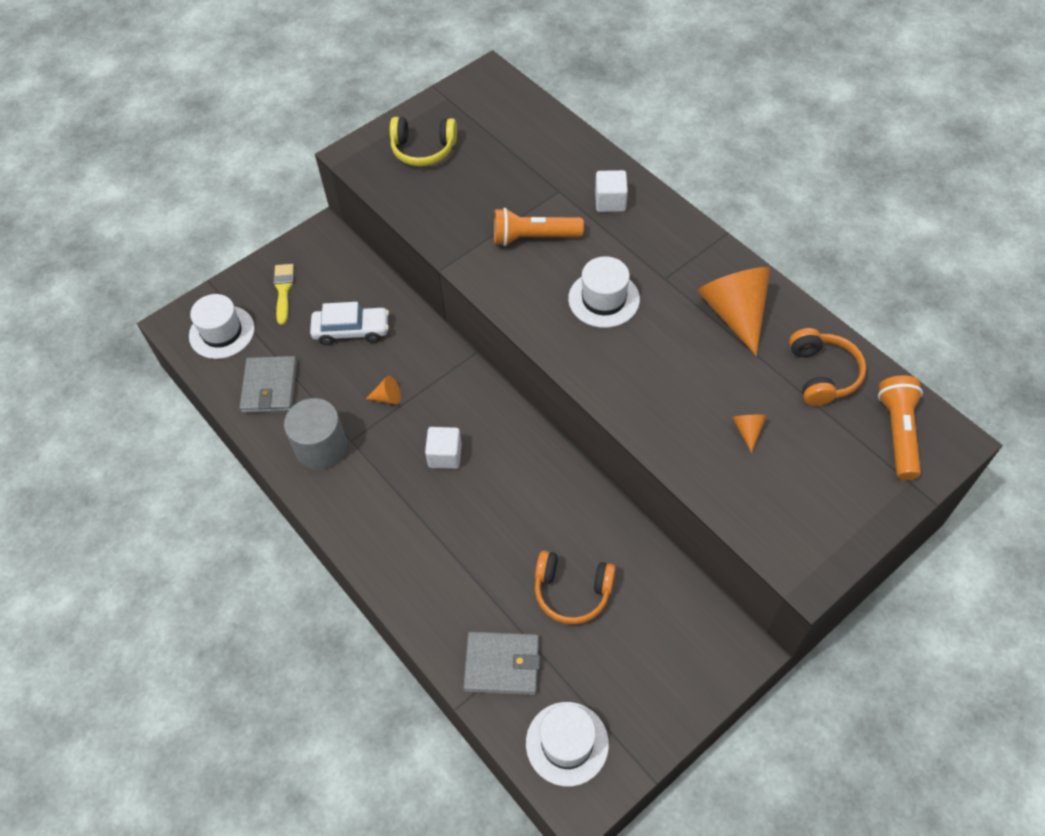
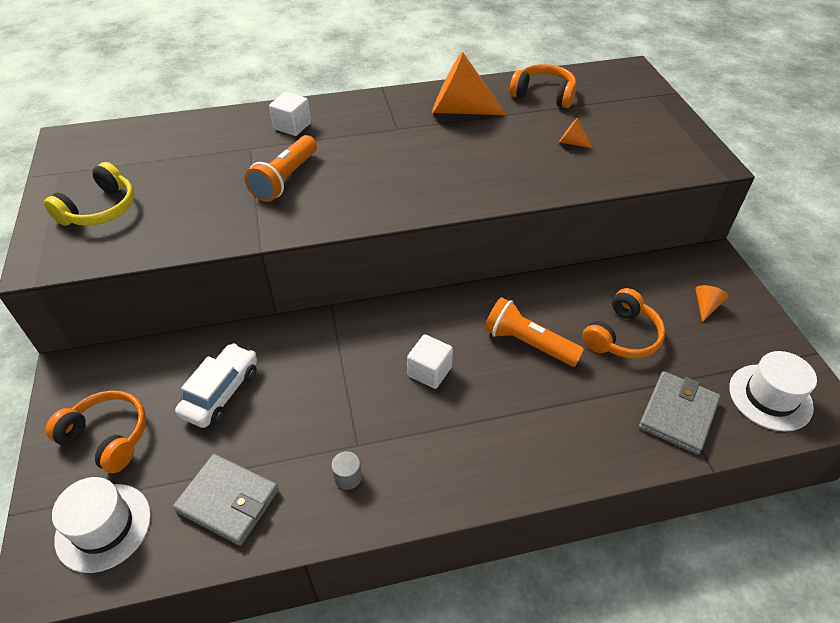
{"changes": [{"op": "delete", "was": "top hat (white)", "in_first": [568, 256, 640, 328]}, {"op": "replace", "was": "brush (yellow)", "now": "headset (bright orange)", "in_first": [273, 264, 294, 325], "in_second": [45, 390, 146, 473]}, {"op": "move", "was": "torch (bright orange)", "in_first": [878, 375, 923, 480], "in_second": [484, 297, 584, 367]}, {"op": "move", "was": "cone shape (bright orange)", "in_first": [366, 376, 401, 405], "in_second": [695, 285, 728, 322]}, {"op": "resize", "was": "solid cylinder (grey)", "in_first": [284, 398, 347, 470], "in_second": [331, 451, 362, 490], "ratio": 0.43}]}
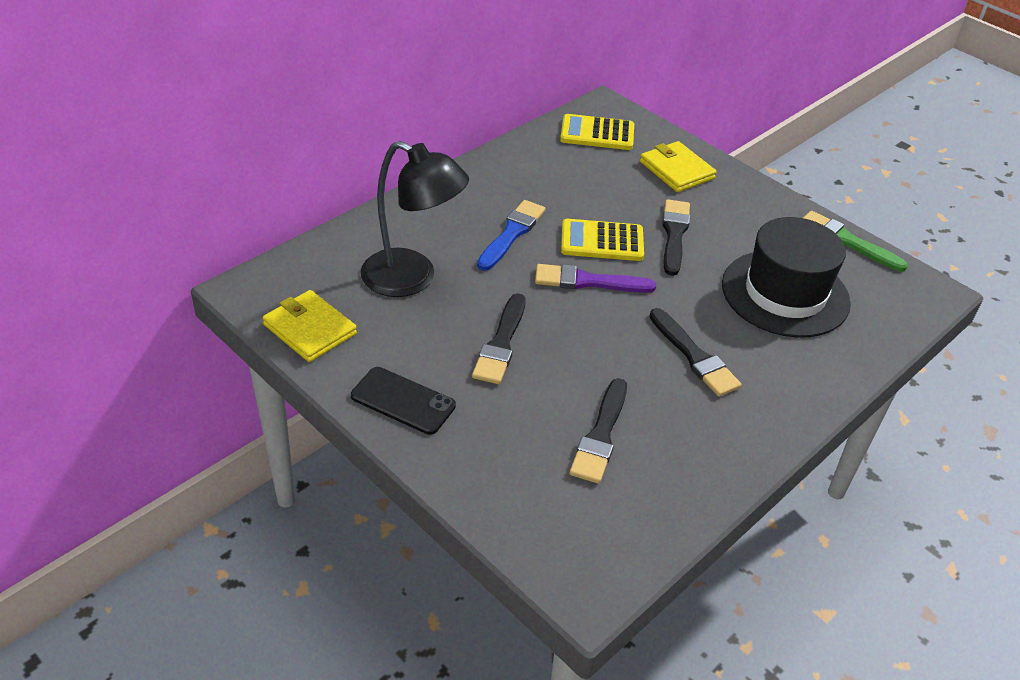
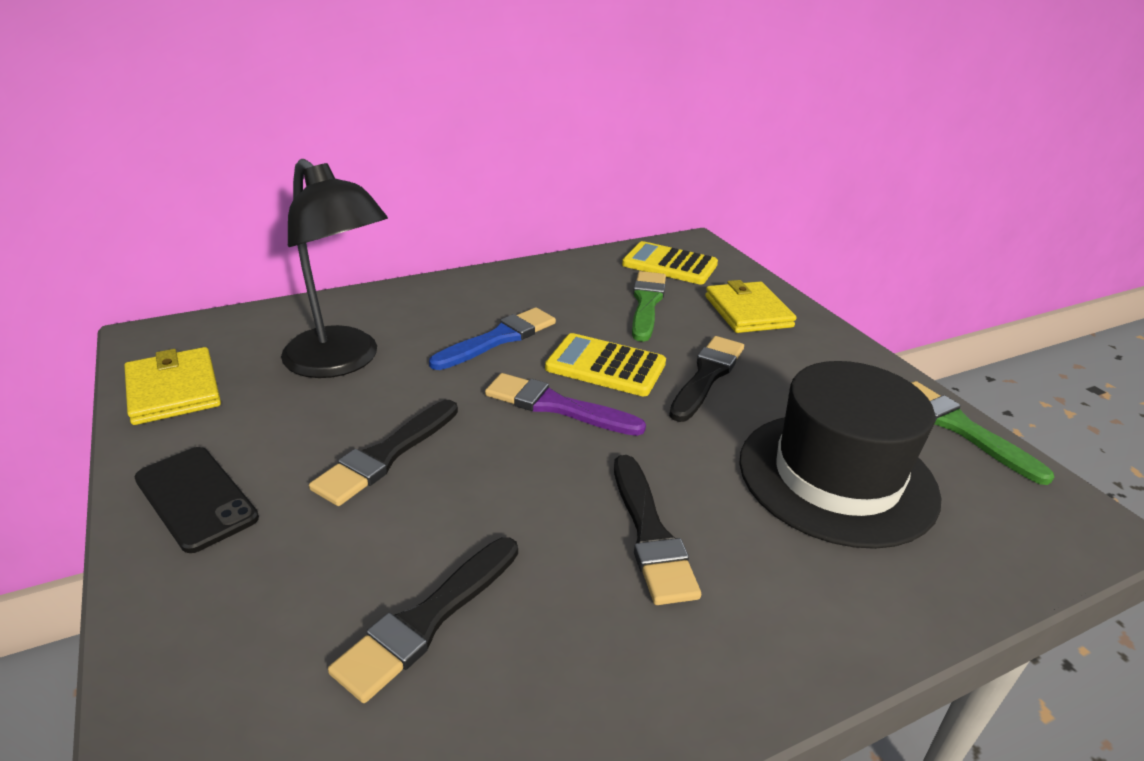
{"changes": [{"op": "insert", "now": "brush (green)", "in_second": [632, 271, 666, 342]}]}
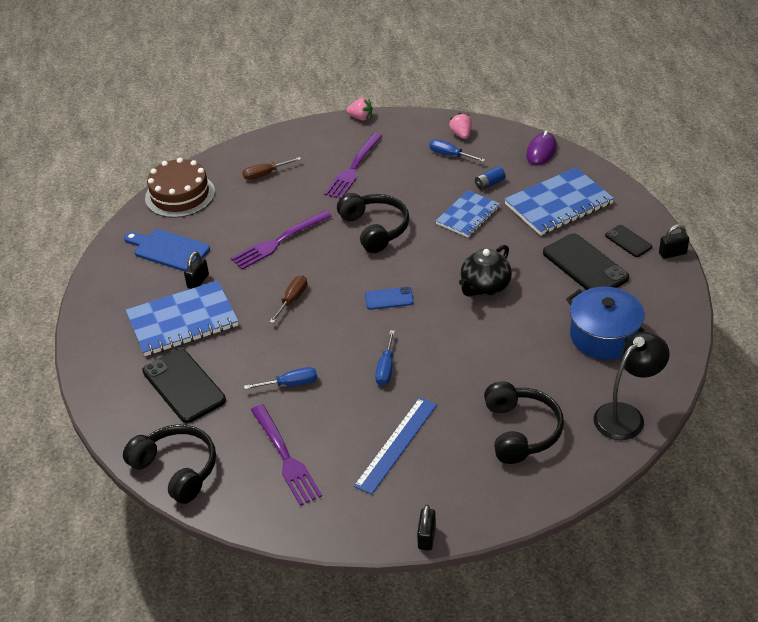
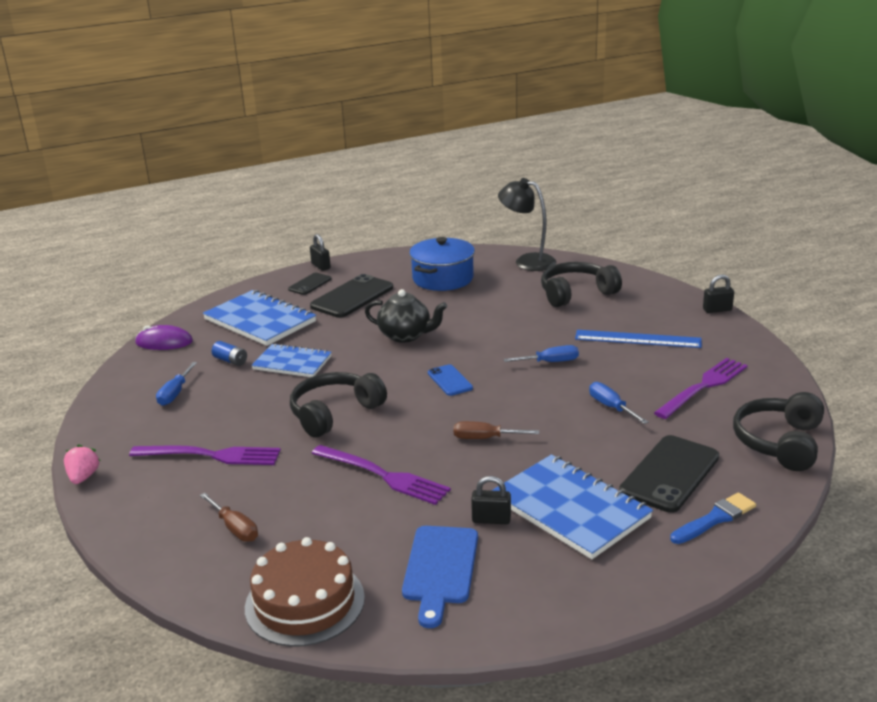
{"changes": [{"op": "delete", "was": "toy strawberry (pink)", "in_first": [449, 113, 472, 139]}, {"op": "insert", "now": "brush (cobalt)", "in_second": [670, 493, 756, 544]}]}
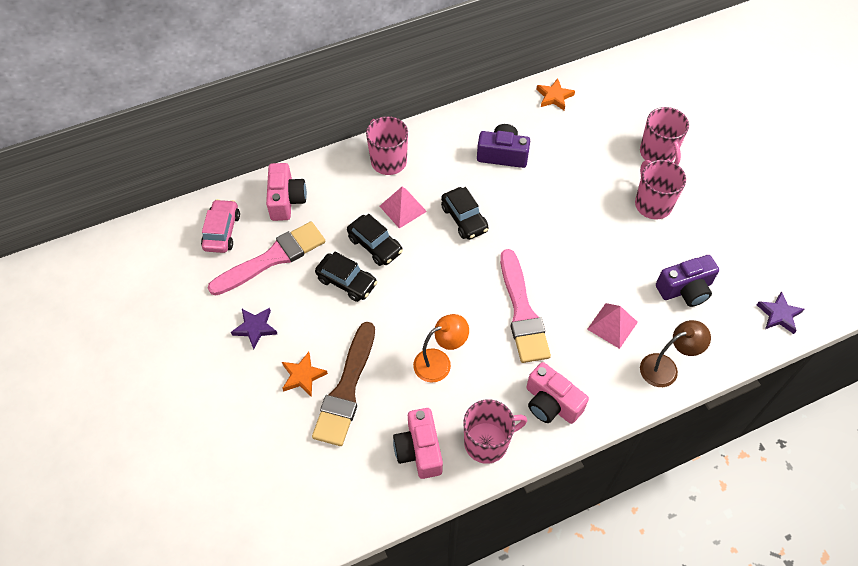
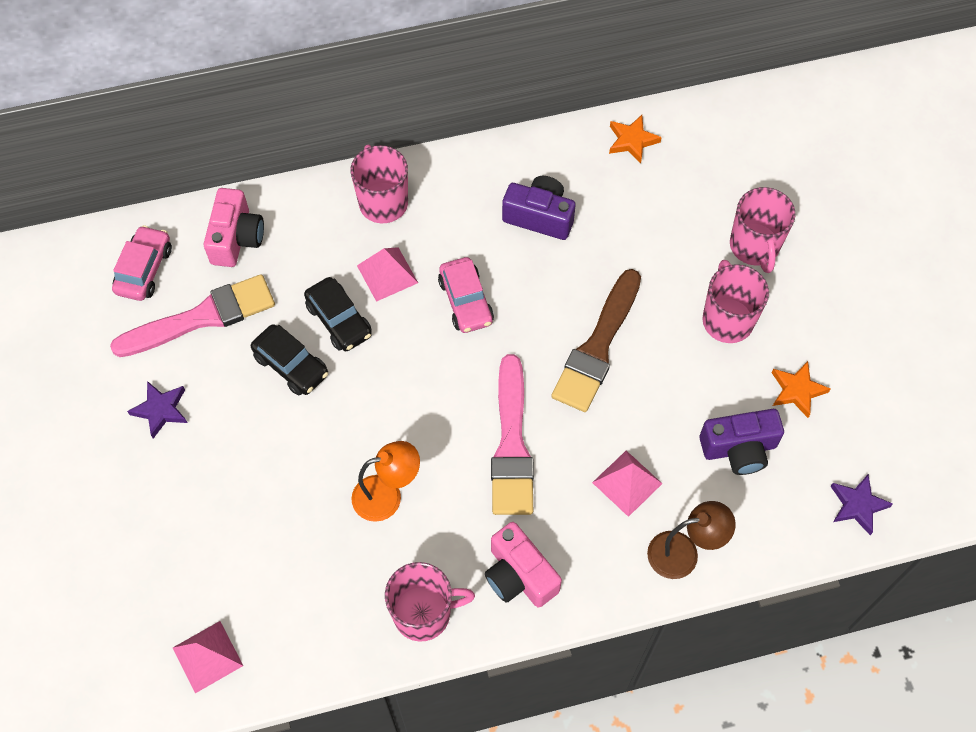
{"changes": [{"op": "recolor", "was": "automobile (black)", "now": "automobile (pink)", "in_first": [441, 187, 489, 240], "in_second": [438, 257, 494, 333]}, {"op": "move", "was": "brush (brown)", "in_first": [312, 322, 375, 446], "in_second": [551, 269, 641, 412]}, {"op": "move", "was": "star shape (bright orange)", "in_first": [282, 352, 328, 397], "in_second": [772, 361, 830, 418]}, {"op": "delete", "was": "camera (pink)", "in_first": [393, 408, 443, 479]}, {"op": "insert", "now": "solid pyramid (pink)", "in_second": [173, 621, 243, 693]}]}
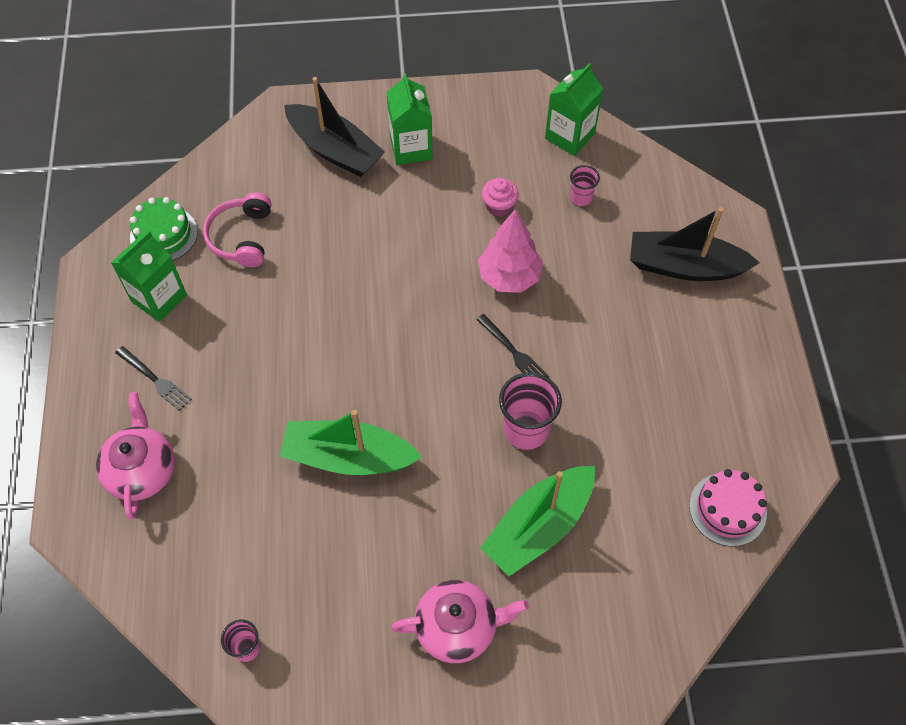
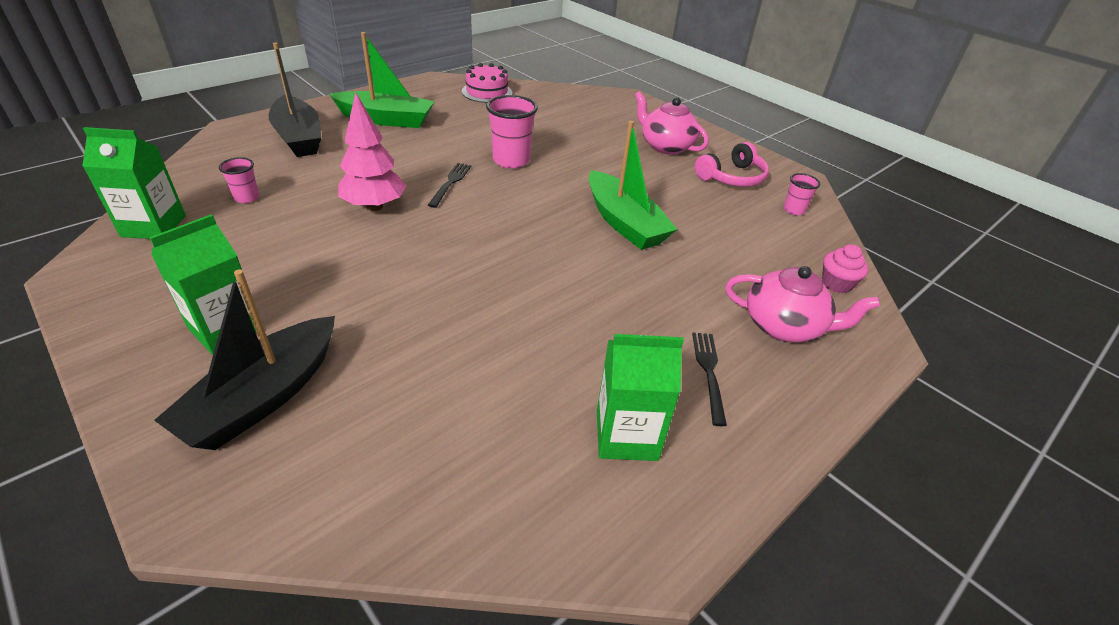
{"changes": [{"op": "rotate", "was": "boat (black)", "in_first": [284, 77, 385, 177], "in_second": [154, 269, 335, 450], "clockwise": -150}, {"op": "move", "was": "muffin (pink)", "in_first": [482, 178, 519, 217], "in_second": [822, 244, 868, 293]}, {"op": "move", "was": "headset (pink)", "in_first": [203, 192, 271, 267], "in_second": [695, 142, 769, 187]}, {"op": "delete", "was": "layer cake (green)", "in_first": [130, 197, 198, 261]}, {"op": "rotate", "was": "tea pot (pink)", "in_first": [96, 392, 175, 519], "in_second": [725, 266, 880, 342], "clockwise": -120}, {"op": "move", "was": "boat (green)", "in_first": [480, 466, 595, 576], "in_second": [329, 32, 435, 128]}]}
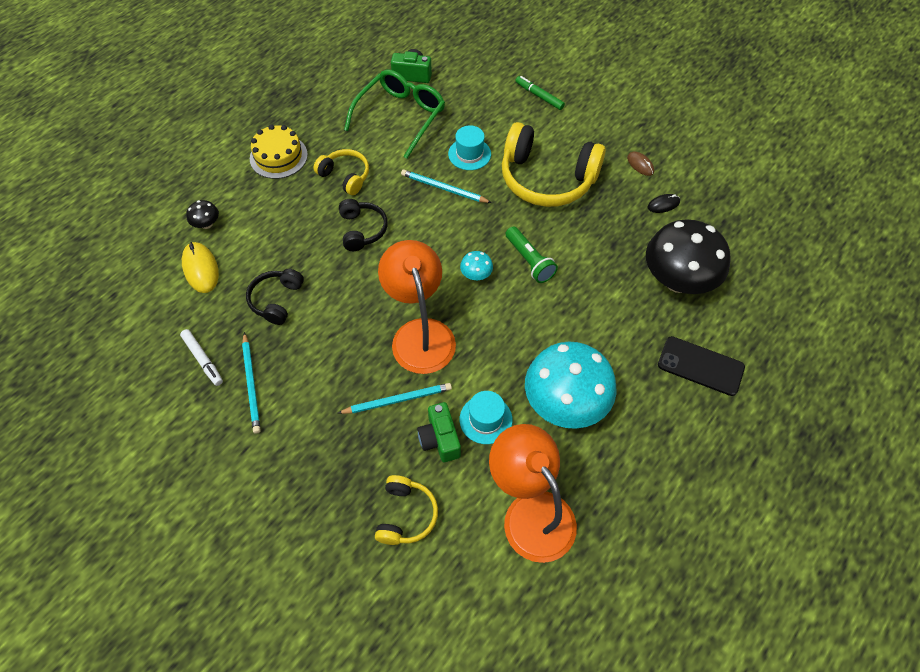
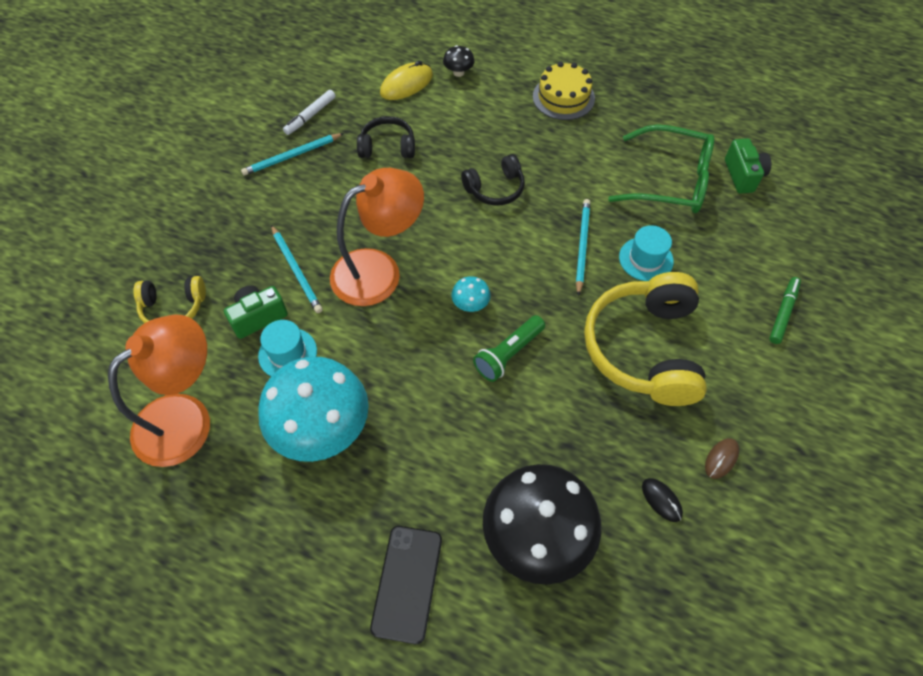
{"changes": [{"op": "delete", "was": "headset (yellow)", "in_first": [313, 149, 369, 195]}]}
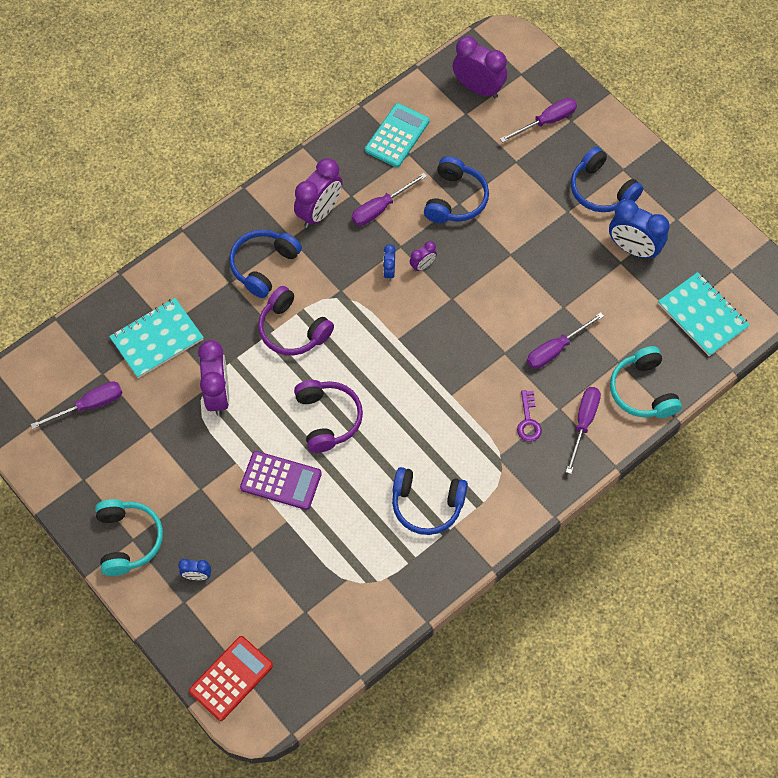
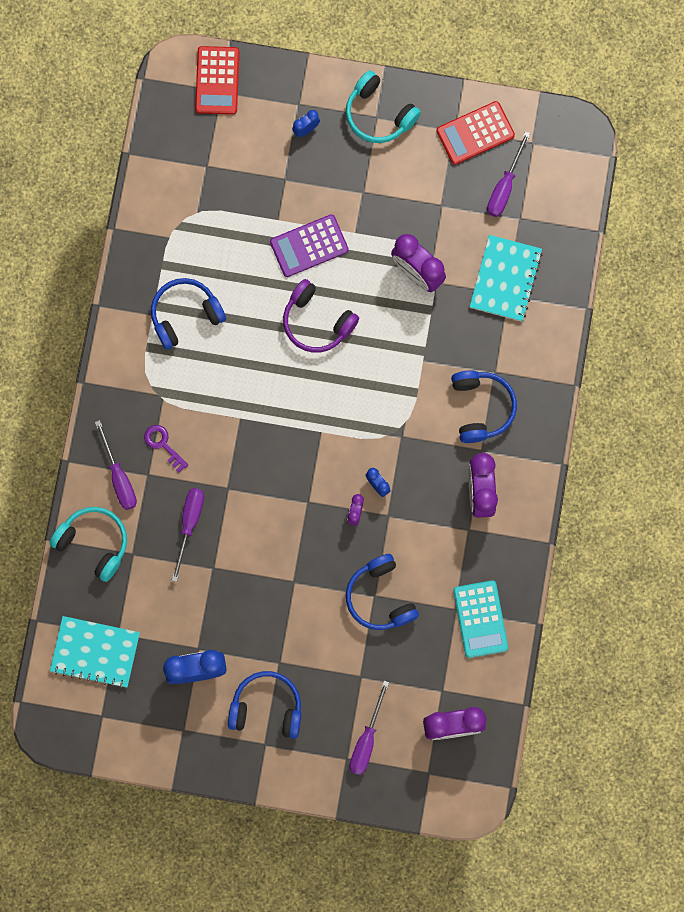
{"changes": [{"op": "delete", "was": "hand screwdriver (violet)", "in_first": [352, 173, 427, 226]}, {"op": "delete", "was": "headset (violet)", "in_first": [258, 286, 334, 356]}, {"op": "insert", "now": "adding machine (crimson)", "in_second": [436, 101, 515, 165]}]}
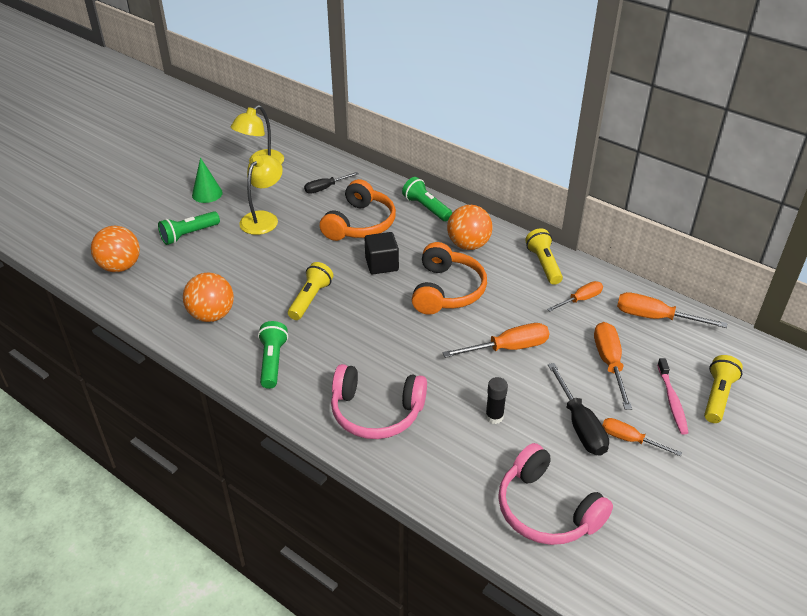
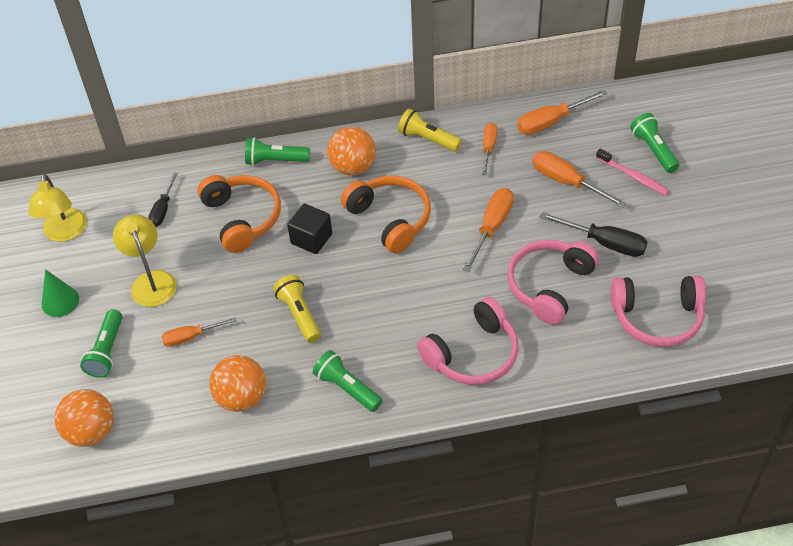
{"changes": [{"op": "recolor", "was": "torch (yellow)", "now": "torch (green)", "in_first": [704, 355, 743, 423], "in_second": [630, 113, 679, 173]}, {"op": "replace", "was": "stick of glue (black)", "now": "headset (pink)", "in_first": [485, 377, 508, 424], "in_second": [507, 240, 599, 325]}, {"op": "move", "was": "hand screwdriver (bright orange)", "in_first": [602, 418, 682, 456], "in_second": [162, 317, 237, 347]}]}
